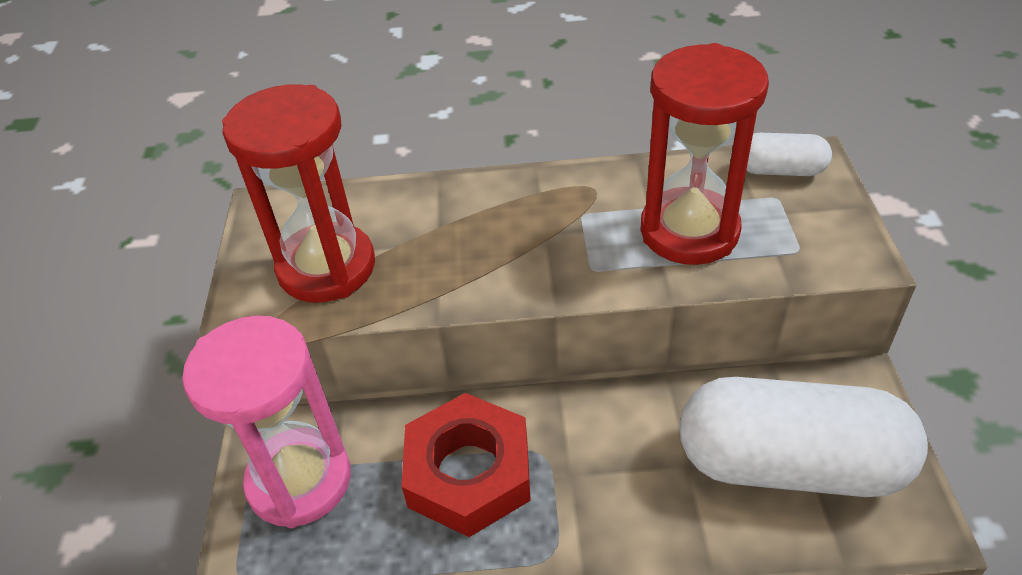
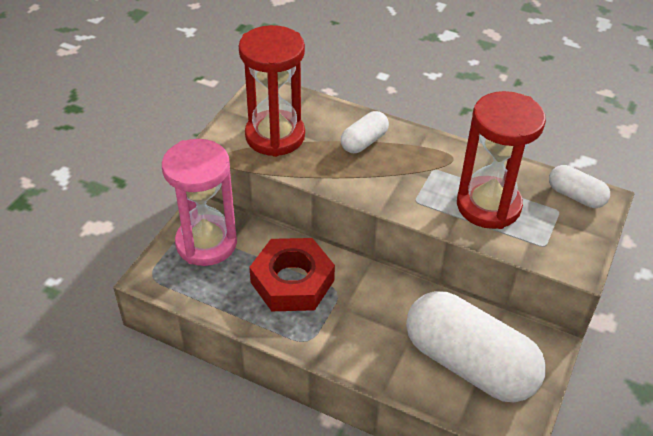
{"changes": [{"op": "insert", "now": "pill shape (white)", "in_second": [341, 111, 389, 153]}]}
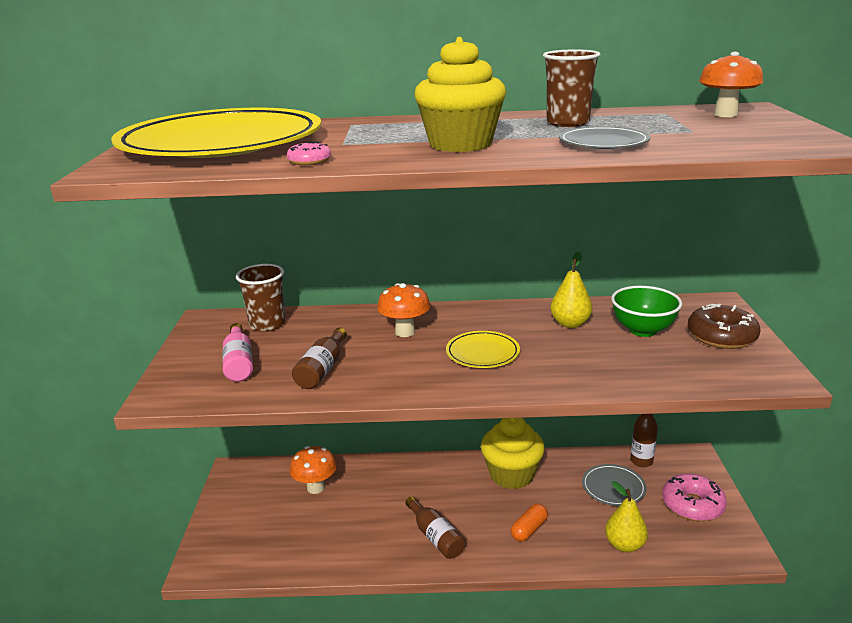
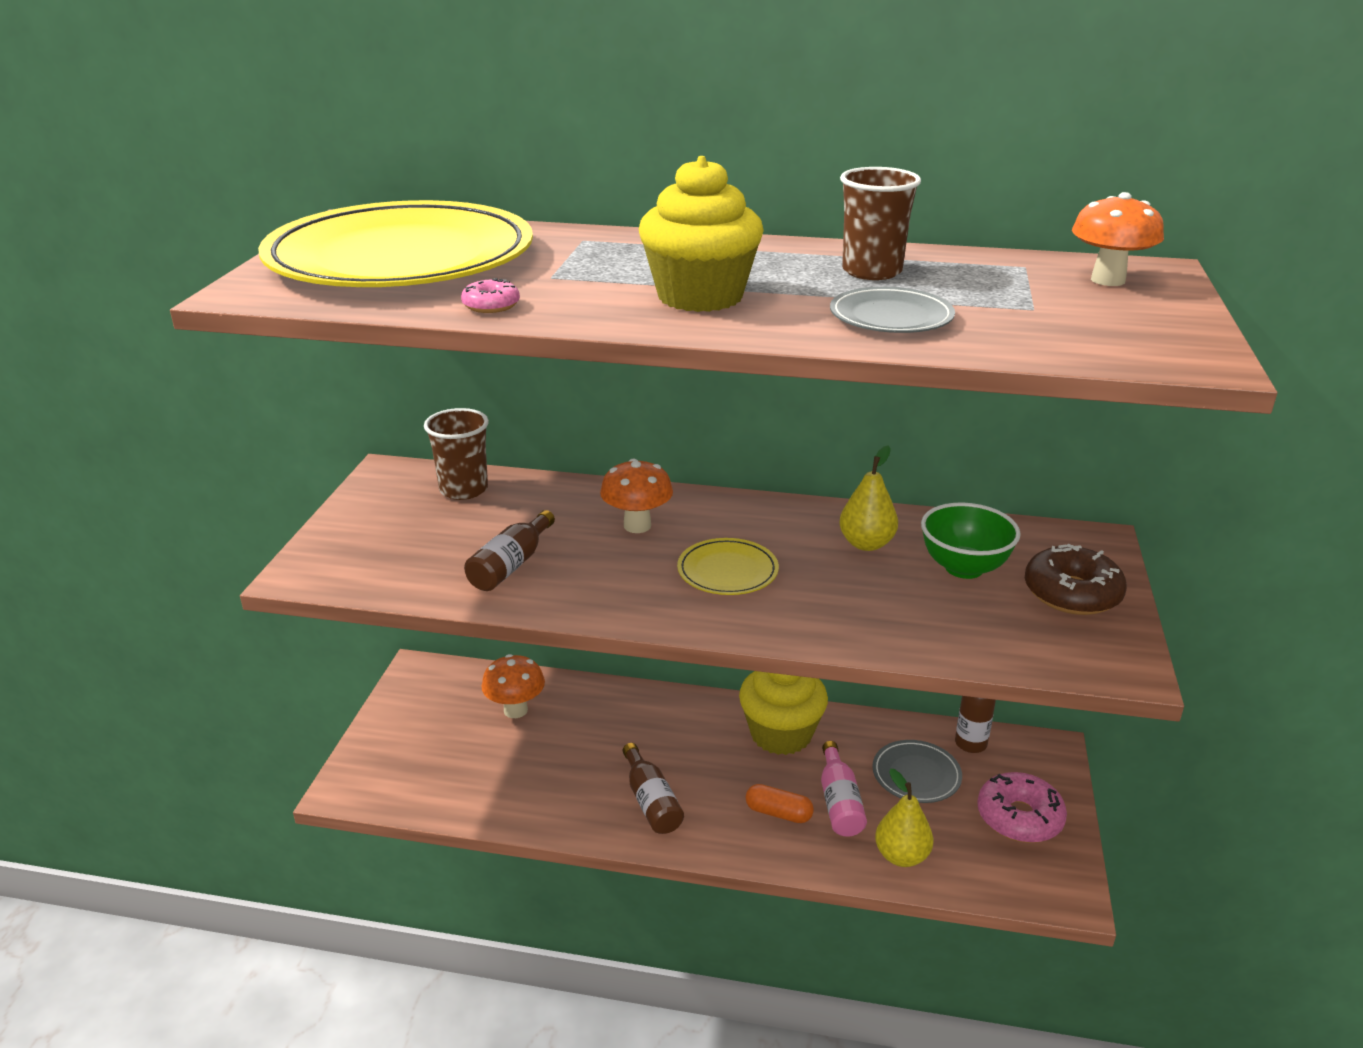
{"changes": [{"op": "move", "was": "drink bottle (pink)", "in_first": [222, 323, 253, 382], "in_second": [821, 741, 867, 837]}, {"op": "rotate", "was": "pill shape (bright orange)", "in_first": [511, 504, 548, 542], "in_second": [746, 784, 814, 823], "clockwise": 60}]}
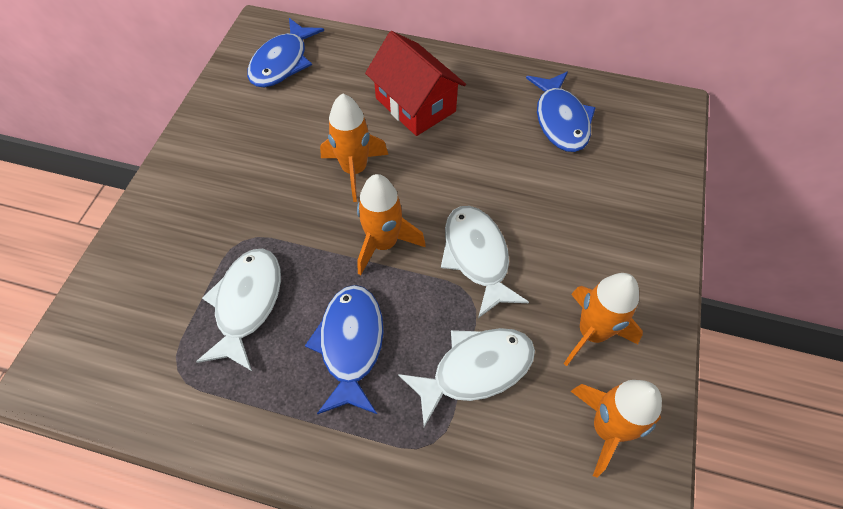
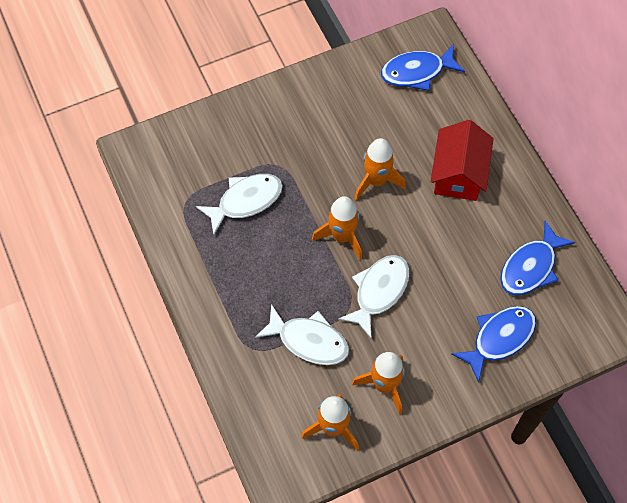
{"changes": [{"op": "move", "was": "fish (cobalt)", "in_first": [305, 285, 384, 414], "in_second": [452, 306, 536, 383]}]}
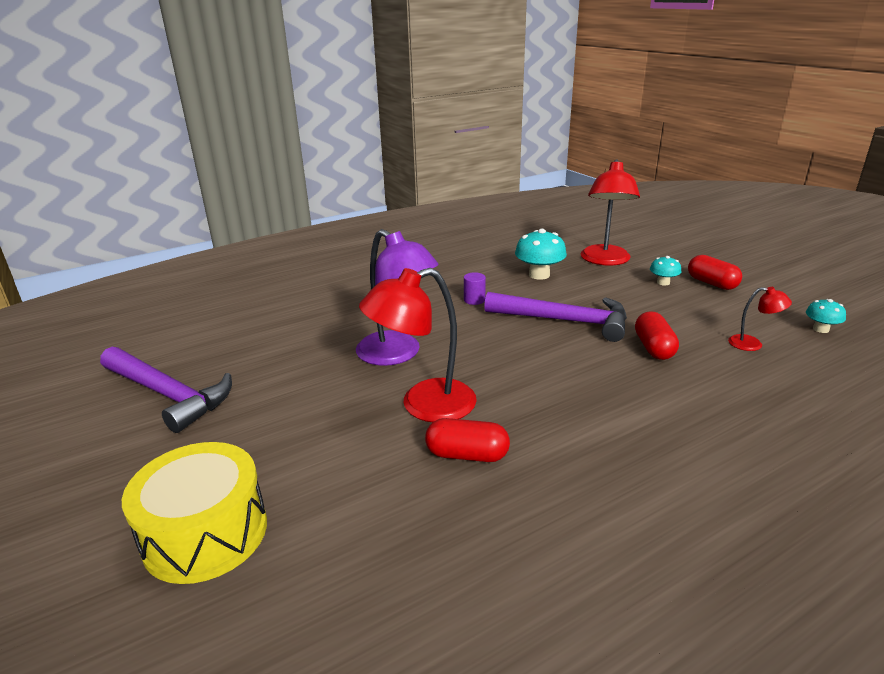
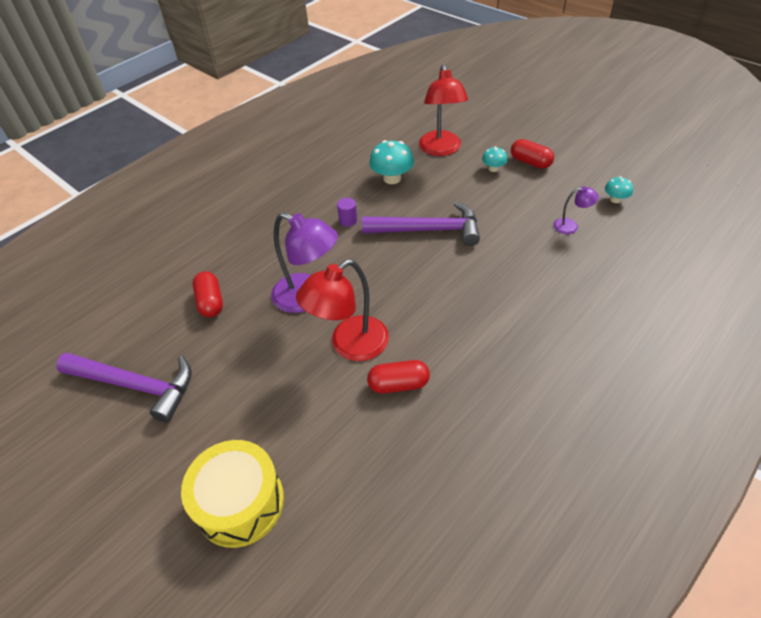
{"changes": [{"op": "recolor", "was": "lamp (crimson)", "now": "lamp (violet)", "in_first": [728, 287, 792, 351], "in_second": [554, 186, 599, 234]}, {"op": "move", "was": "pill shape (crimson)", "in_first": [635, 311, 679, 360], "in_second": [192, 271, 223, 317]}]}
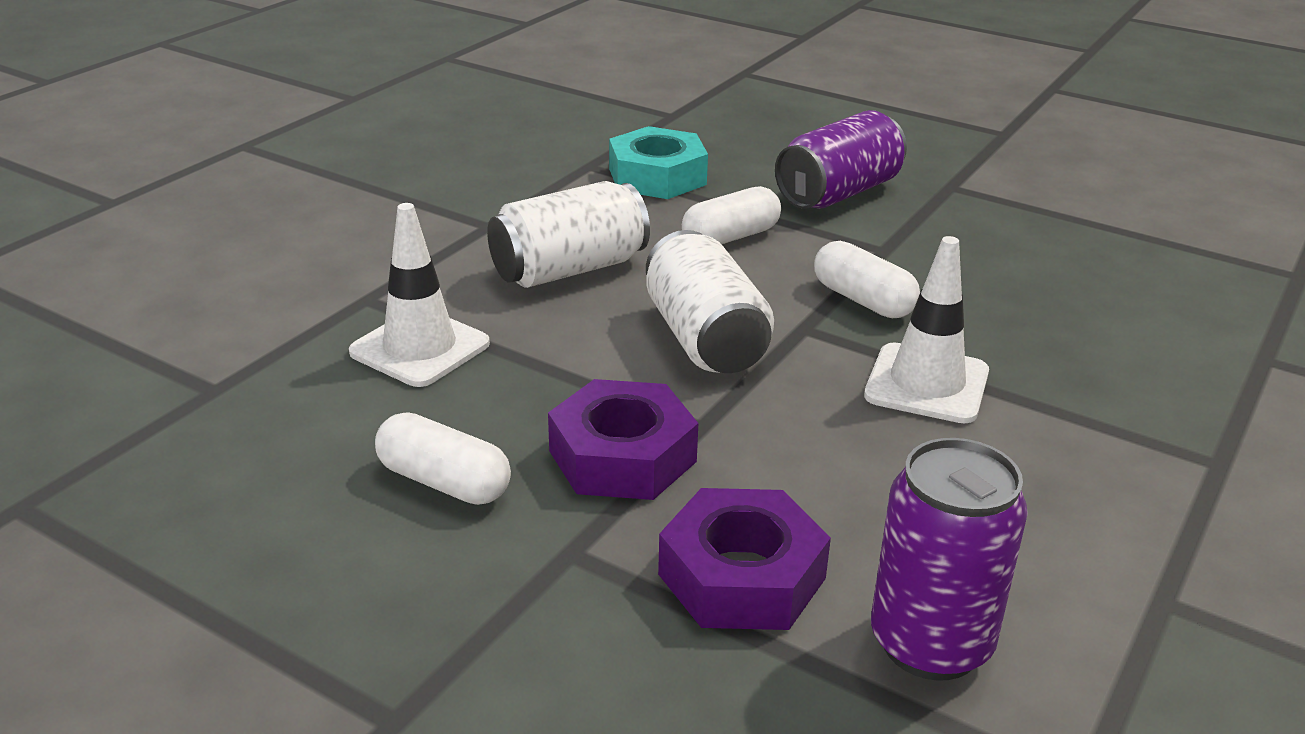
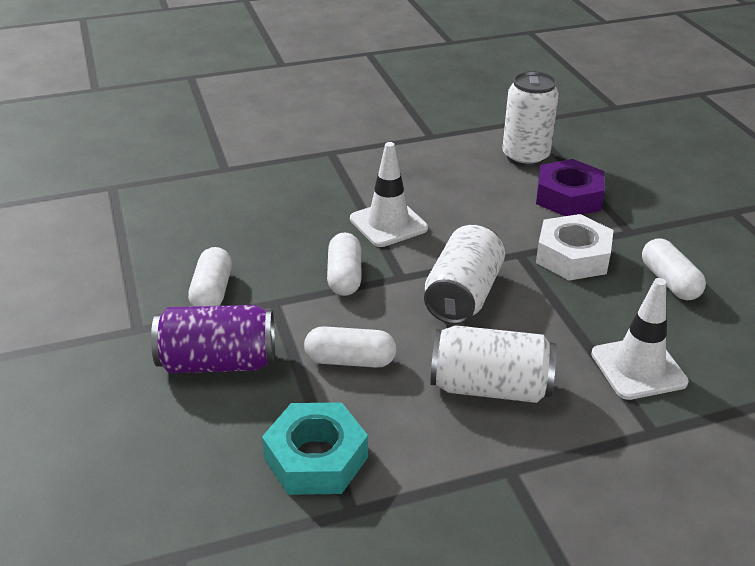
{"changes": [{"op": "recolor", "was": "hex nut (violet)", "now": "hex nut (white)", "in_first": [548, 379, 698, 500], "in_second": [536, 214, 613, 280]}, {"op": "recolor", "was": "tin (violet)", "now": "tin (white)", "in_first": [871, 438, 1028, 681], "in_second": [502, 71, 559, 167]}, {"op": "insert", "now": "pill shape (white)", "in_second": [188, 247, 232, 306]}]}
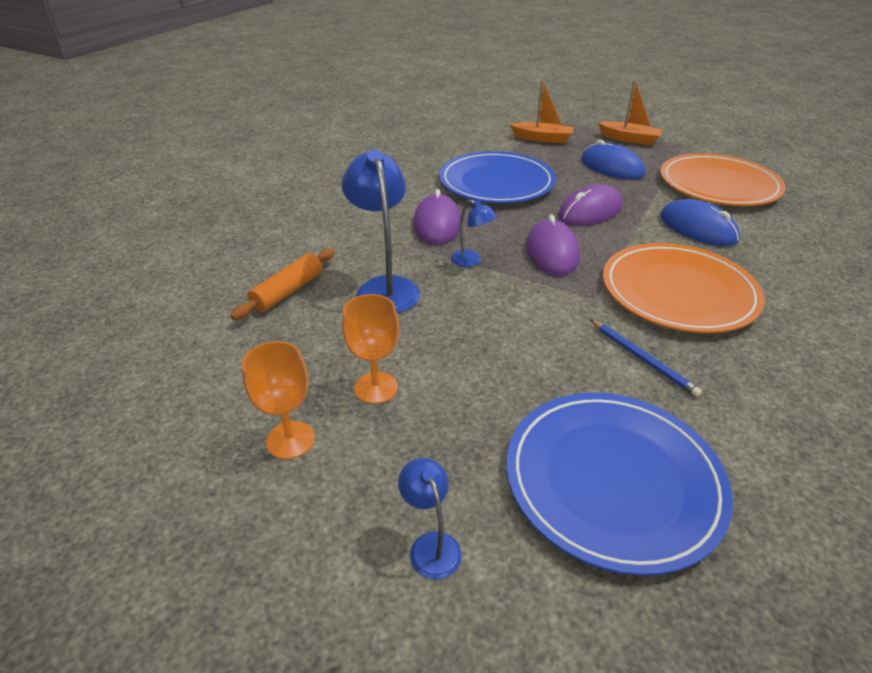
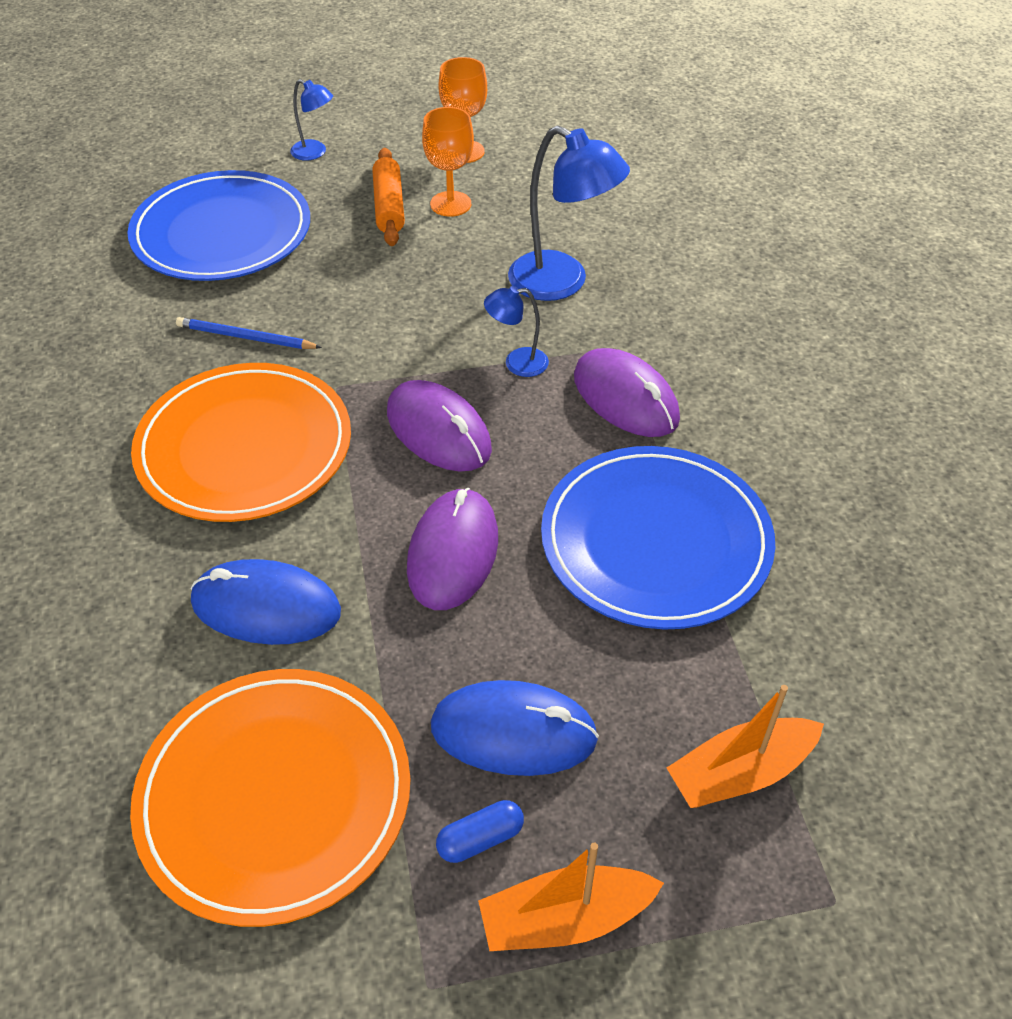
{"changes": [{"op": "move", "was": "pastry roller (bright orange)", "in_first": [230, 248, 334, 320], "in_second": [372, 148, 405, 246]}, {"op": "insert", "now": "pill shape (cobalt)", "in_second": [436, 800, 524, 863]}]}
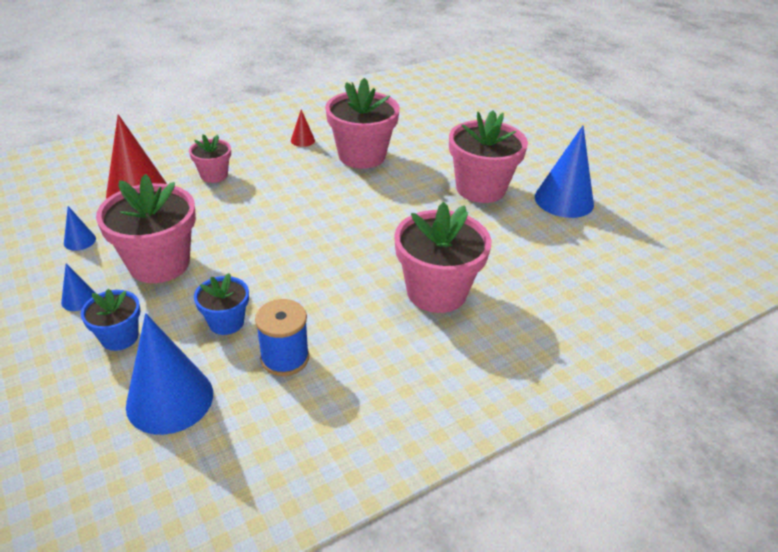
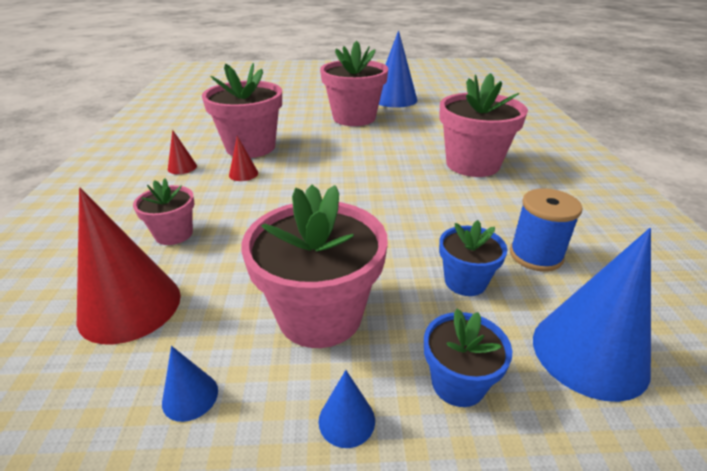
{"changes": [{"op": "insert", "now": "cone shape (crimson)", "in_second": [229, 136, 258, 181]}]}
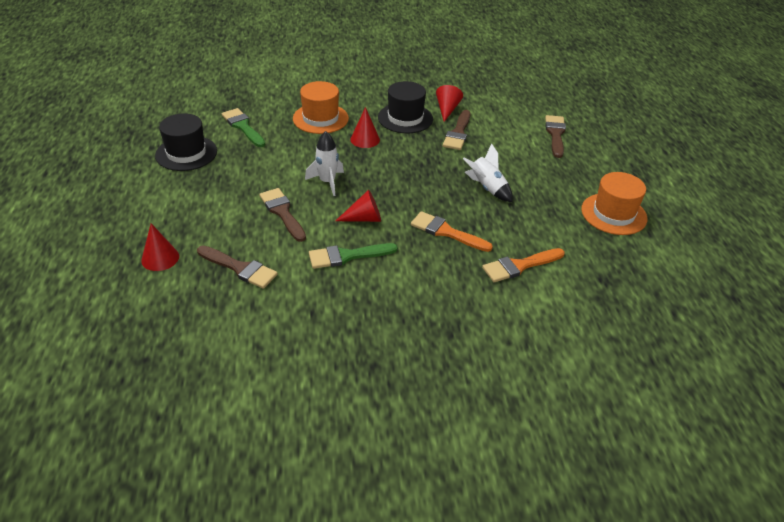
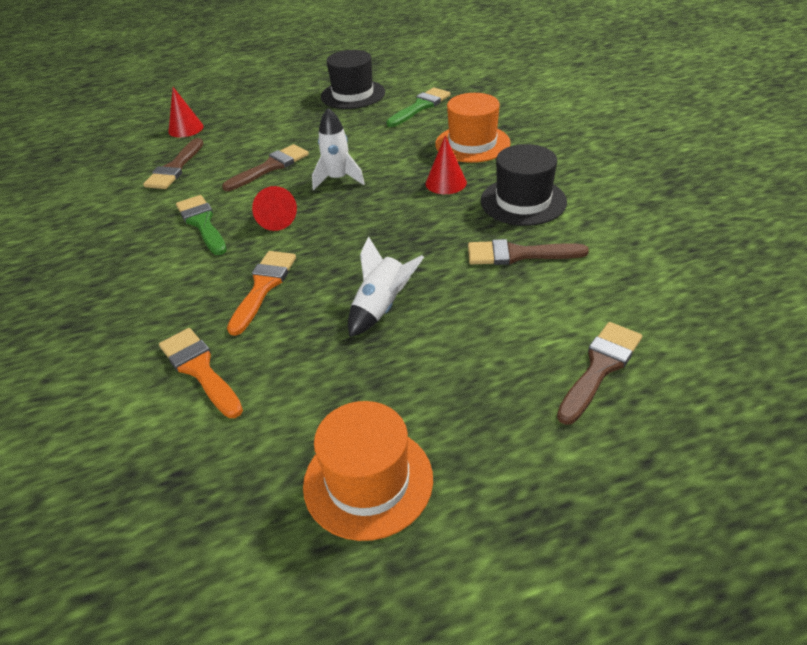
{"changes": [{"op": "delete", "was": "cone shape (crimson)", "in_first": [436, 85, 463, 122]}, {"op": "rotate", "was": "brush (brown)", "in_first": [545, 115, 566, 158], "in_second": [557, 322, 642, 425], "clockwise": -45}]}
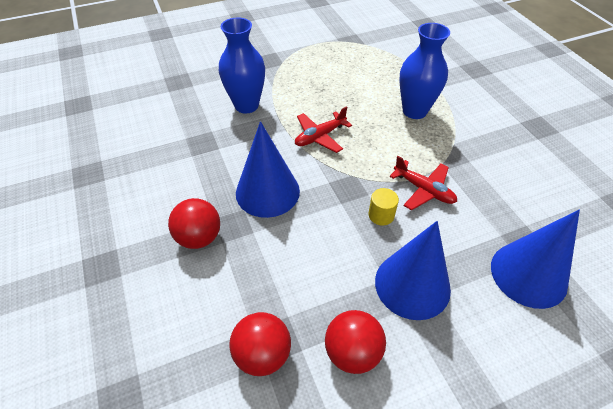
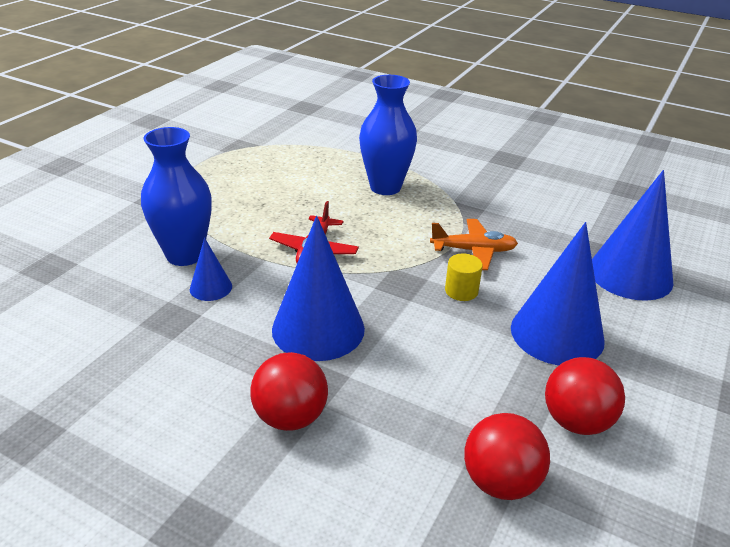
{"changes": [{"op": "recolor", "was": "aeroplane (crimson)", "now": "aeroplane (bright orange)", "in_first": [390, 156, 457, 211], "in_second": [430, 219, 518, 270]}, {"op": "insert", "now": "cone shape (cobalt)", "in_second": [190, 238, 232, 301]}]}
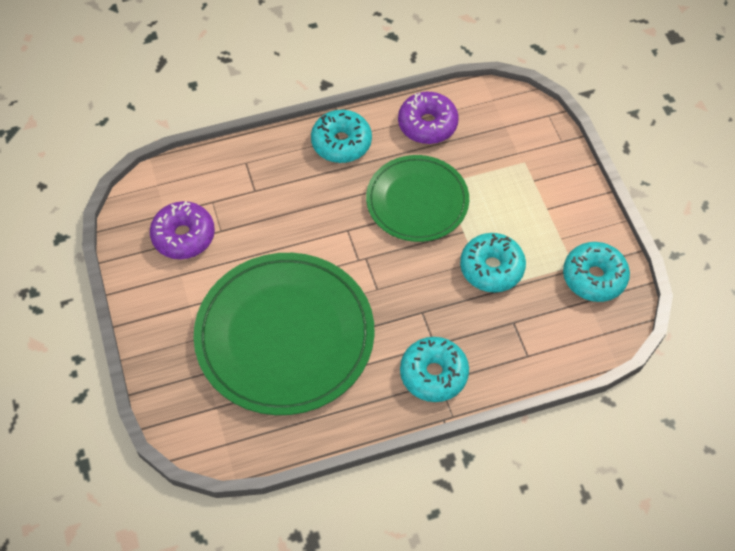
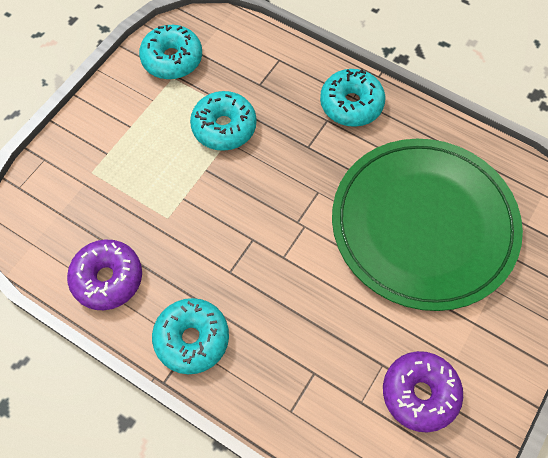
{"changes": [{"op": "delete", "was": "plate (green)", "in_first": [366, 155, 469, 242]}]}
